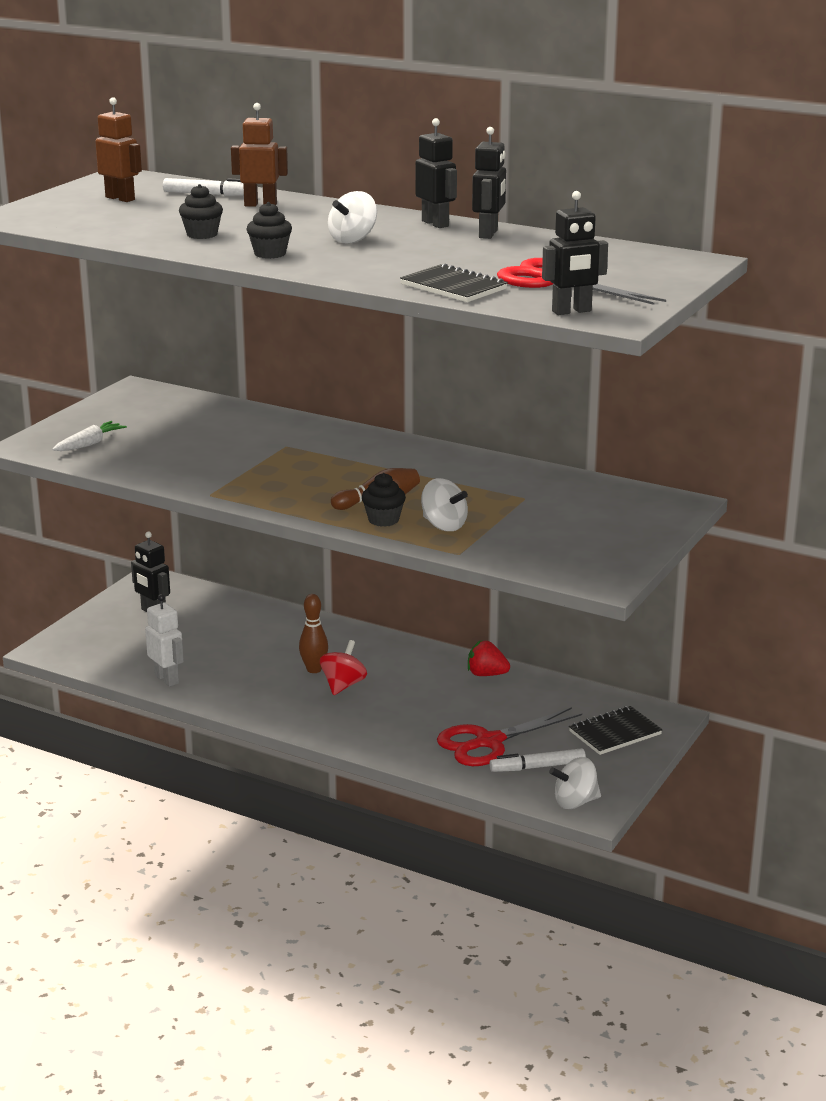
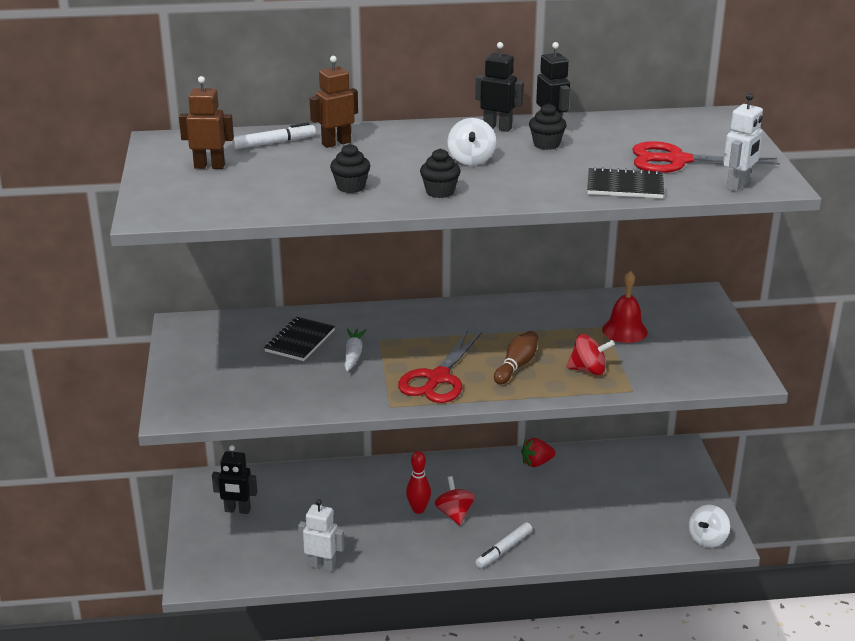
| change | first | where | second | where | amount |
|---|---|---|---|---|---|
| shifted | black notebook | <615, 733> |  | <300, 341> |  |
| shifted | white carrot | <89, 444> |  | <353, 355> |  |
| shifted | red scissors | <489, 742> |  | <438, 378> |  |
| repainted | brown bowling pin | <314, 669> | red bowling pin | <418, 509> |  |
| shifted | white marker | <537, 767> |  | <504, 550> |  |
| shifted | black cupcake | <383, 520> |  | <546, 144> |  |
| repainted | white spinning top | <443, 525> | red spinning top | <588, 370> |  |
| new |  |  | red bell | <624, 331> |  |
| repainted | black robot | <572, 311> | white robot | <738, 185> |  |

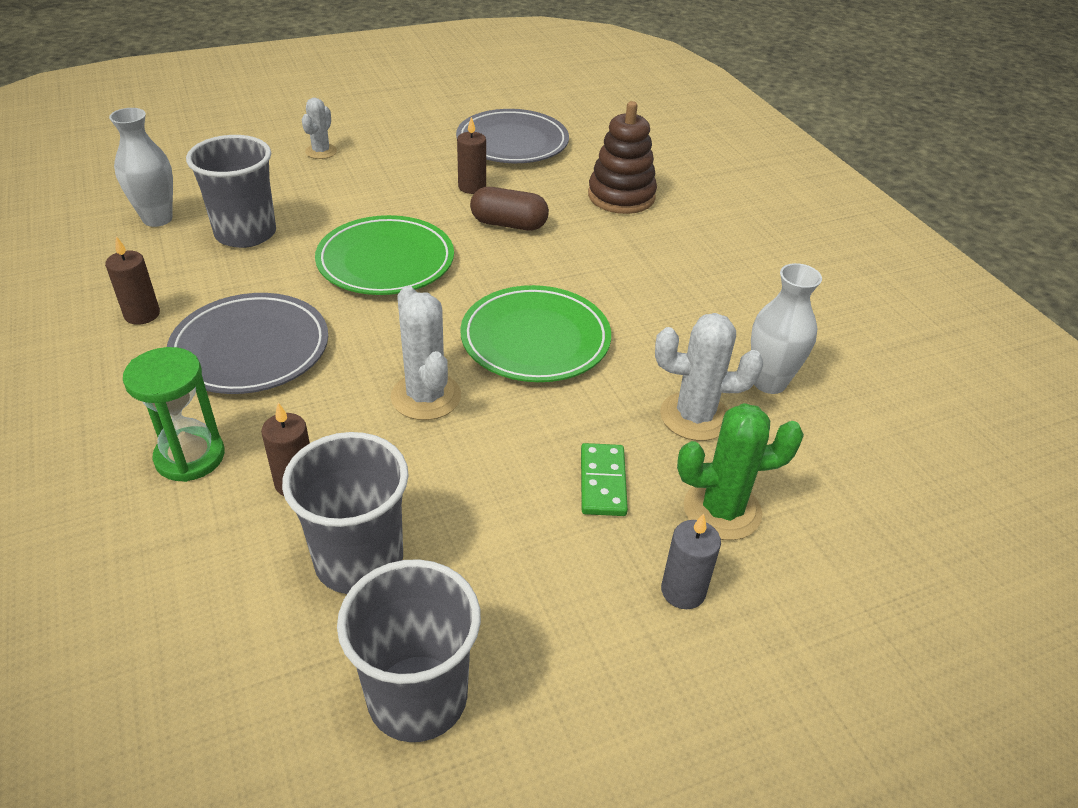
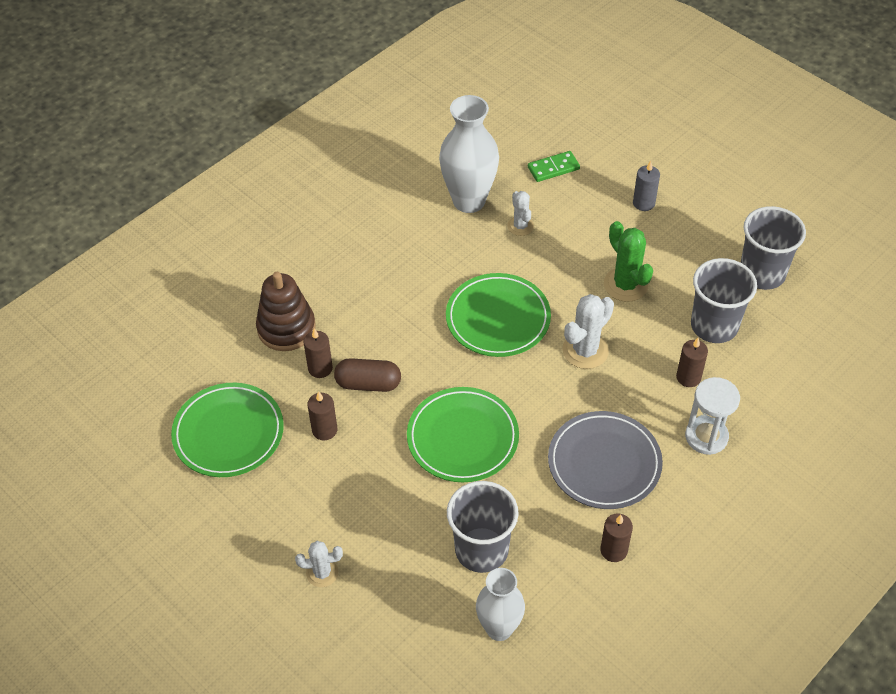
| change | first | where | second | where | amount |
|---|---|---|---|---|---|
| repainted | grey plate | <512, 142> | green plate | <228, 433> |  |
| new |  |  | brown candle | <320, 368> |  |
| rotated | brown capsule | <509, 224> |  | <368, 384> | 75 degrees counterclockwise |
| scaled | white vase | <769, 382> |  | <469, 201> | x1.53 |
| scaled | white cactus | <695, 416> |  | <520, 226> | x0.62 |
| shifted | green domino | <602, 482> |  | <553, 168> |  |
| shifted | green cactus | <722, 510> |  | <625, 285> |  |
| repainted | green hourglass | <190, 457> | white hourglass | <706, 437> |  |

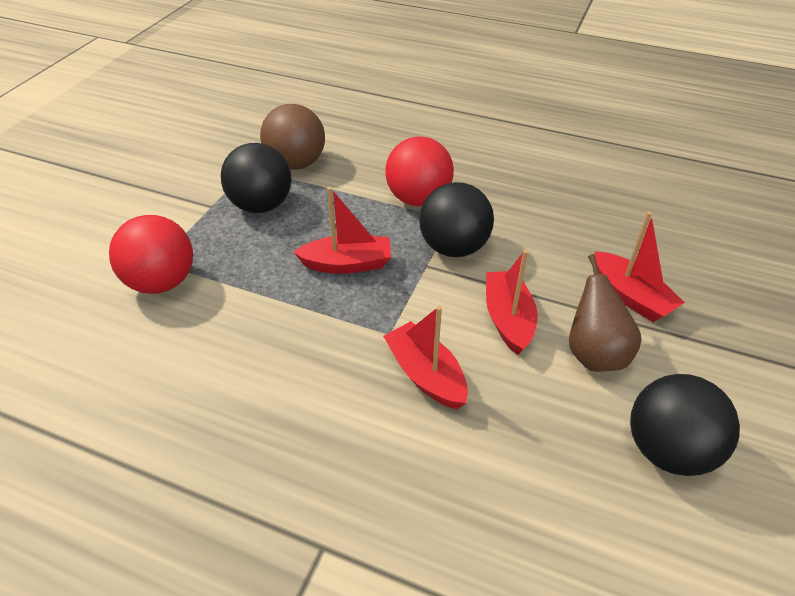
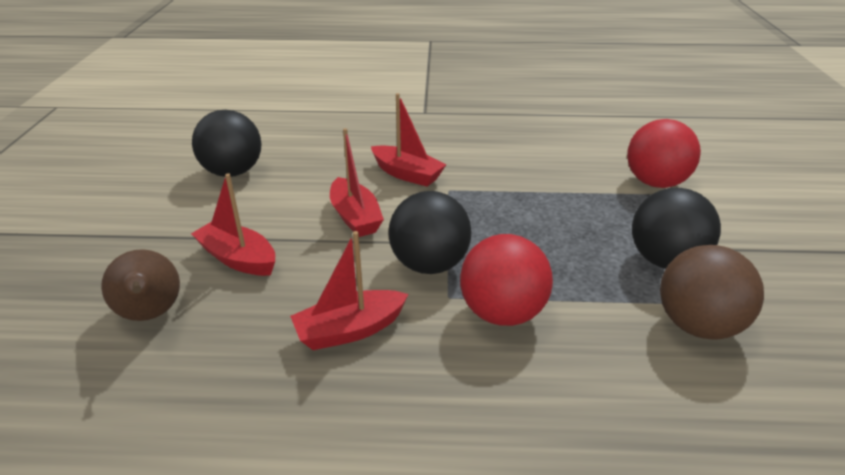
| change | first | where | second | where | amount |
|---|---|---|---|---|---|
| shifted | brown pear | <594, 354> |  | <151, 314> |  |
| shifted | red boat | <347, 264> |  | <349, 330> |  |

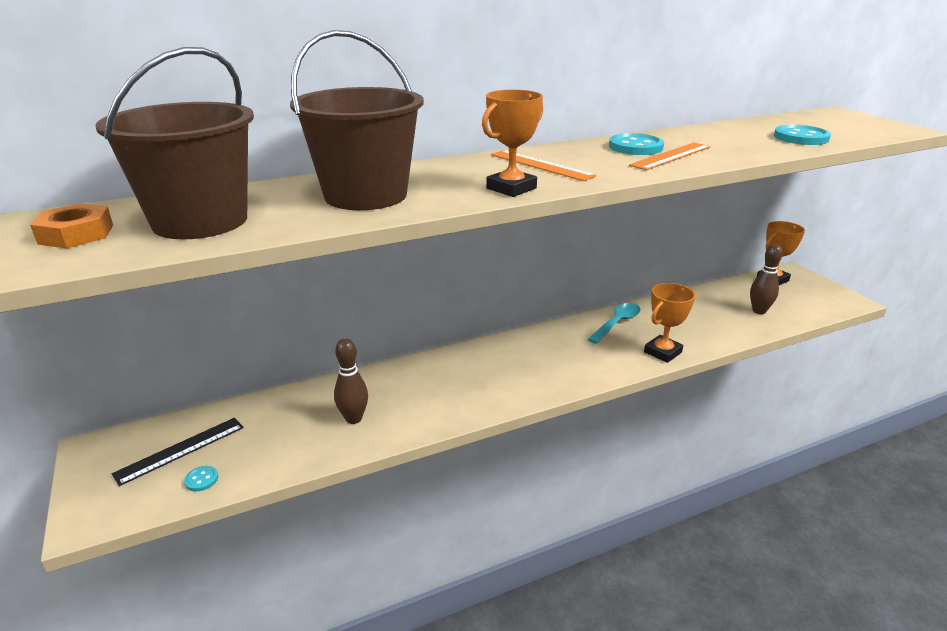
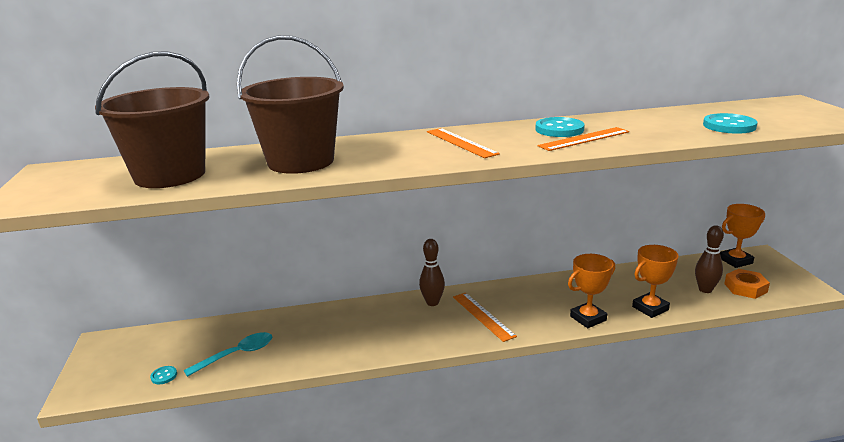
| change | first | where | second | where | amount |
|---|---|---|---|---|---|
| shifted | turquoise spoon | <617, 323> |  | <237, 354> |  |
| shifted | brown bowling pin | <353, 418> |  | <432, 302> |  |
| new |  |  | orange ruler | <483, 316> |  |
| shifted | orange trophy | <511, 188> |  | <650, 308> |  |
| shifted | orange nut | <76, 234> |  | <745, 288> |  |
| gone | black ruler | <180, 450> |  |  |  |

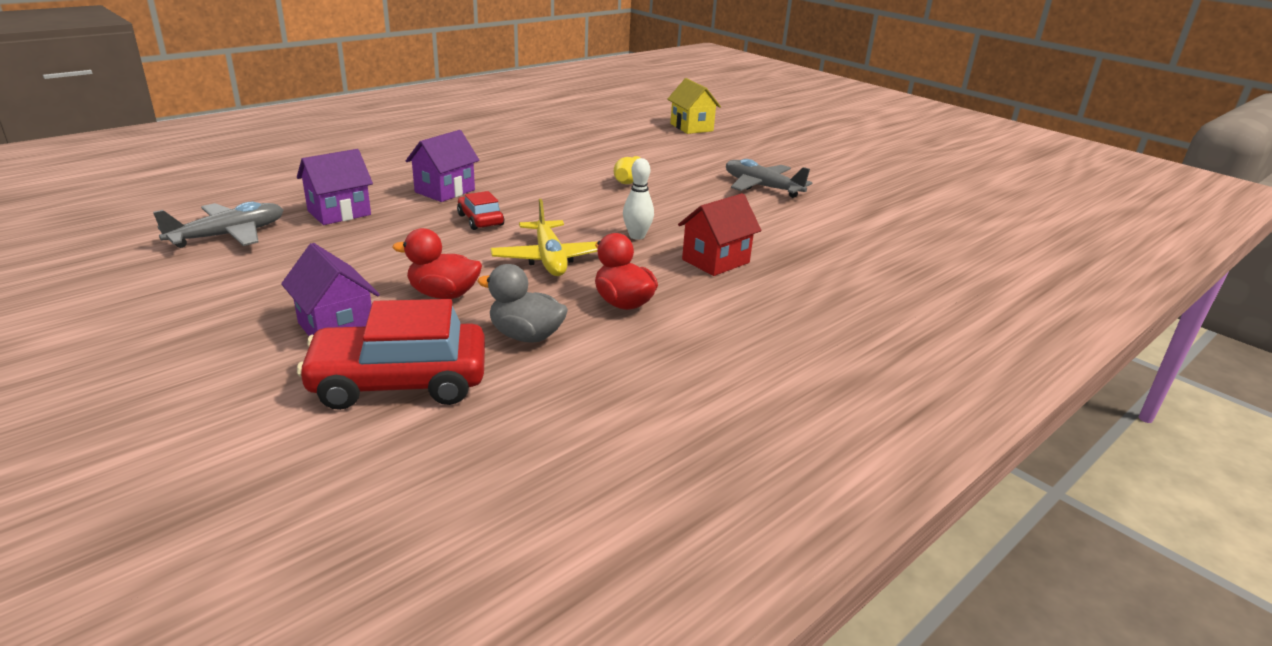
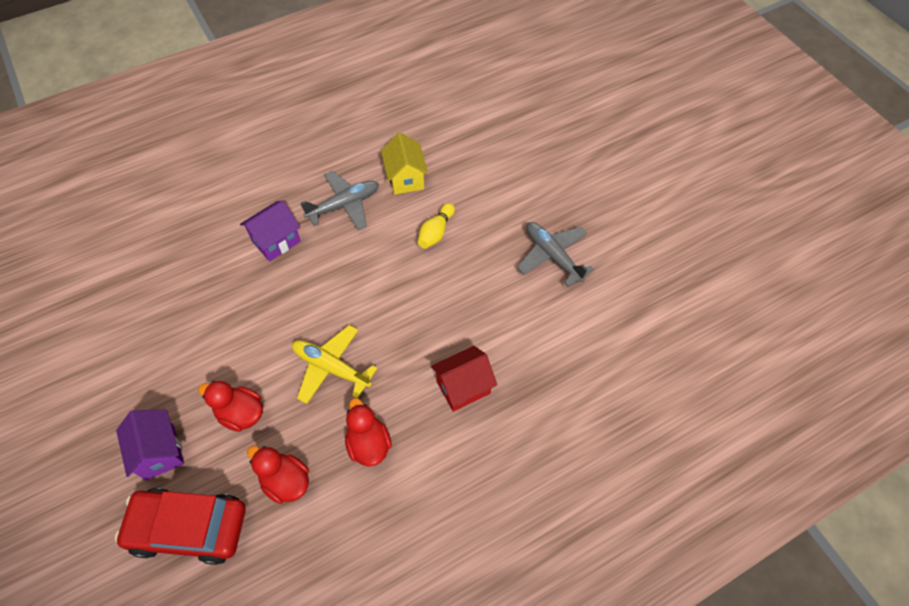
| change | first | where | second | where | amount |
|---|---|---|---|---|---|
| repainted | grey duck | <526, 336> | red duck | <286, 481> |  |
| rotated | yellow plane | <549, 259> |  | <331, 368> | 120 degrees clockwise |
| shifted | grey plane | <229, 235> |  | <344, 205> |  |
| shifted | yellow house | <691, 127> |  | <406, 178> |  |
| gone | purple house | <339, 213> |  |  |  |
| gone | red car | <480, 220> |  |  |  |
| gone | white bowling pin | <637, 236> |  |  |  |

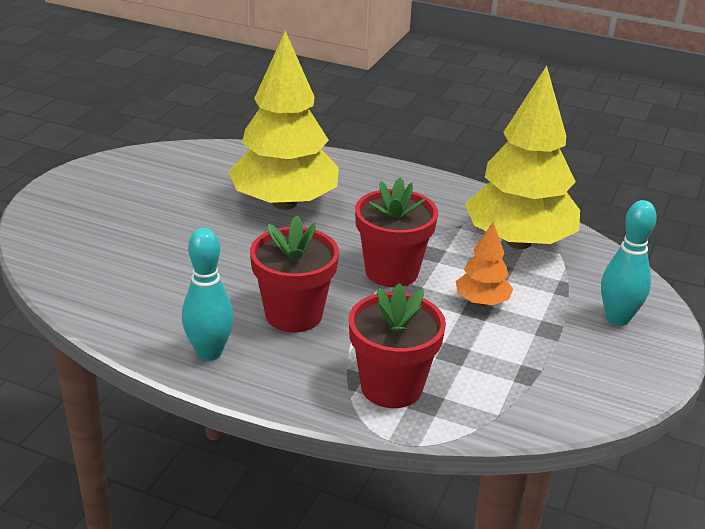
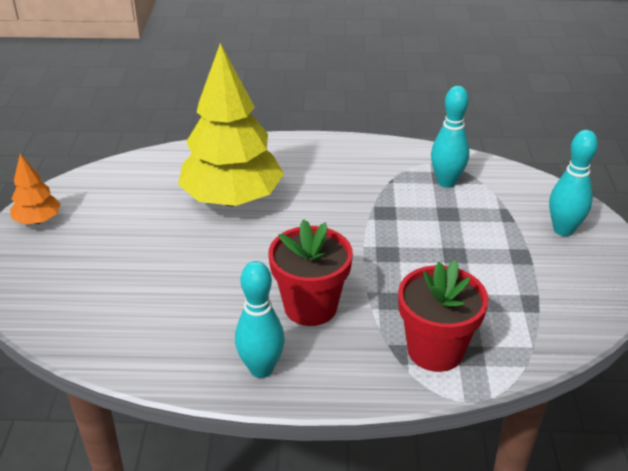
| change | first | where | second | where | amount |
|---|---|---|---|---|---|
| shifted | orange tree | <482, 301> |  | <38, 220> |  |
| swapped | yellow tree | <518, 241> | turquoise bowling pin | <446, 182> |  |
| gone | red flower pot | <391, 271> |  |  |  |

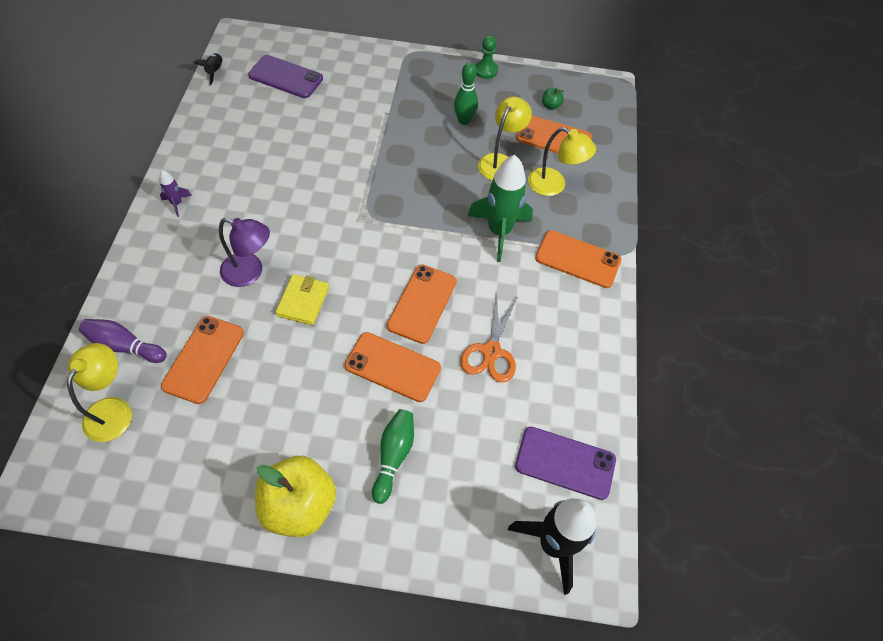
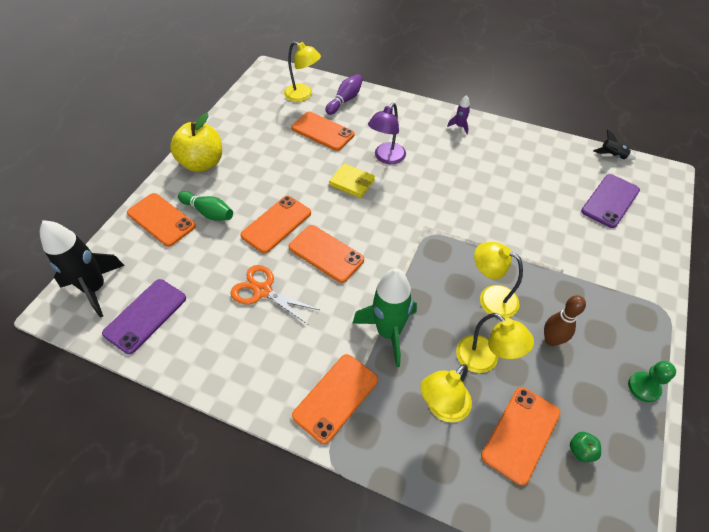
| change | first | where | second | where | amount |
|---|---|---|---|---|---|
| new |  |  | orange phone | <161, 219> |  |
| new |  |  | yellow lamp | <490, 298> |  |
| repainted | green bowling pin | <464, 120> | brown bowling pin | <551, 340> |  |

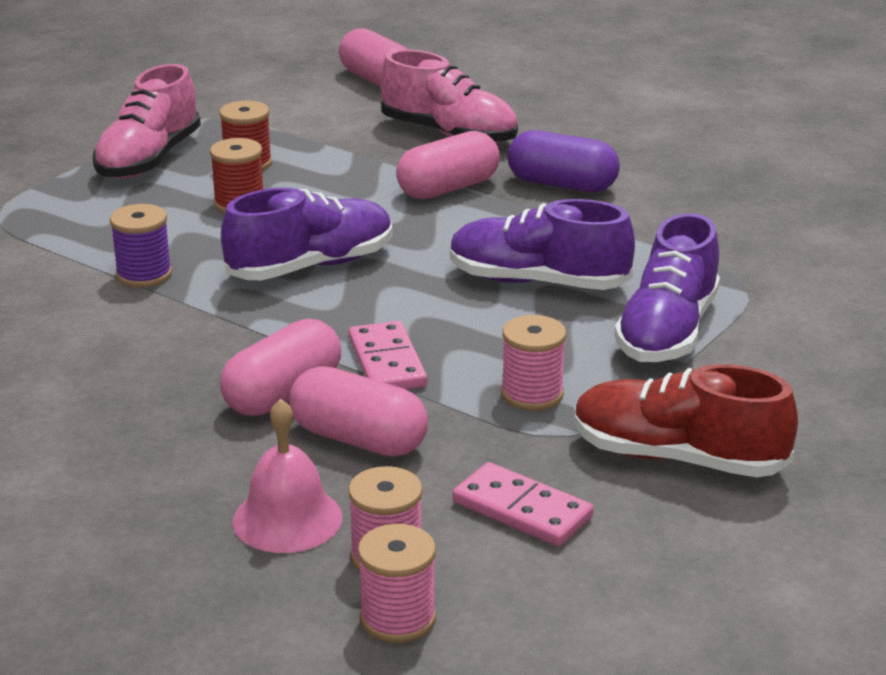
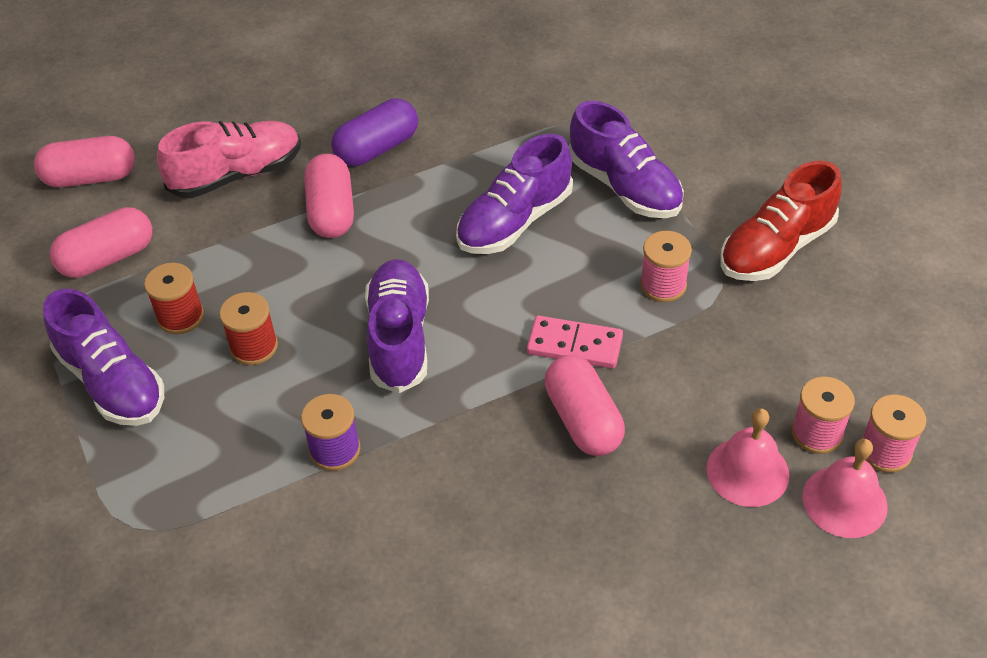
| change | first | where | second | where | amount |
|---|---|---|---|---|---|
| repainted | pink shoe | <149, 159> | purple shoe | <112, 382> |  |
| shifted | pink capsule | <358, 439> |  | <108, 258> |  |
| new |  |  | pink bell | <844, 501> |  |
| gone | pink domino | <522, 510> |  |  |  |

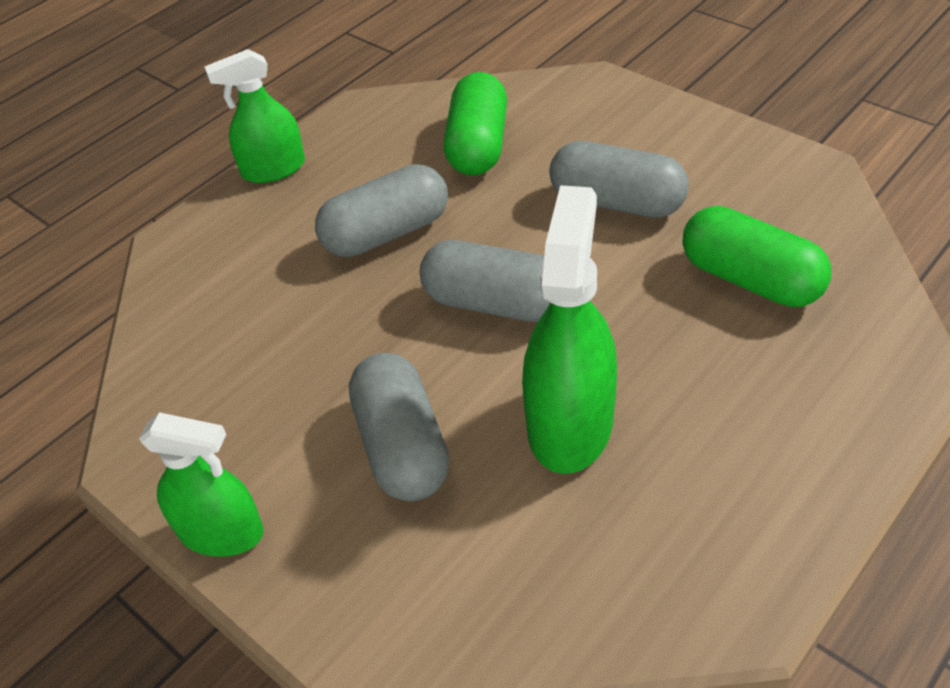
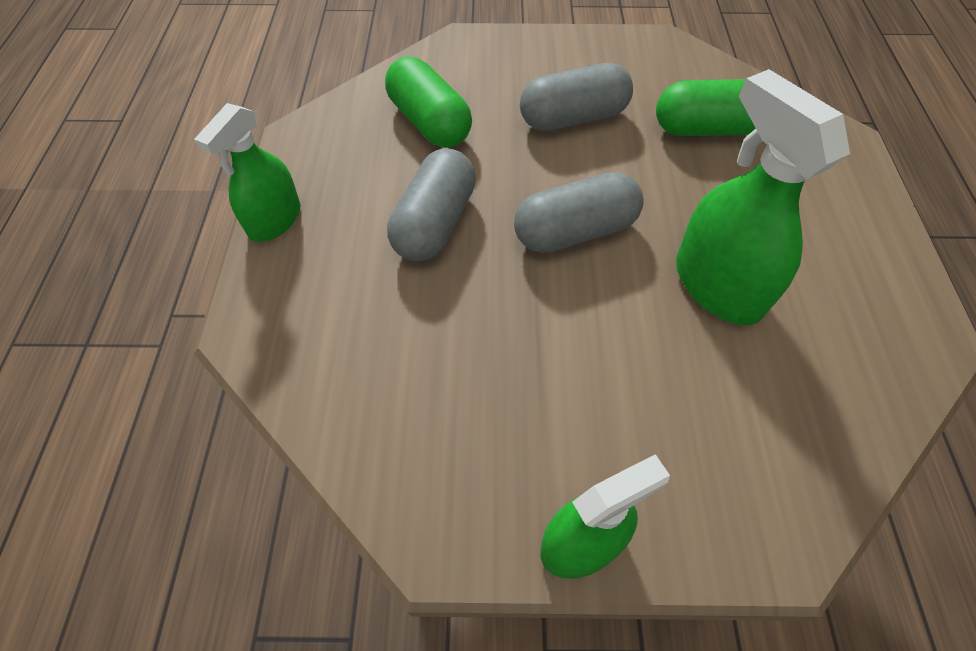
| change | first | where | second | where | amount |
|---|---|---|---|---|---|
| gone | grey capsule | <402, 446> |  |  |  |

